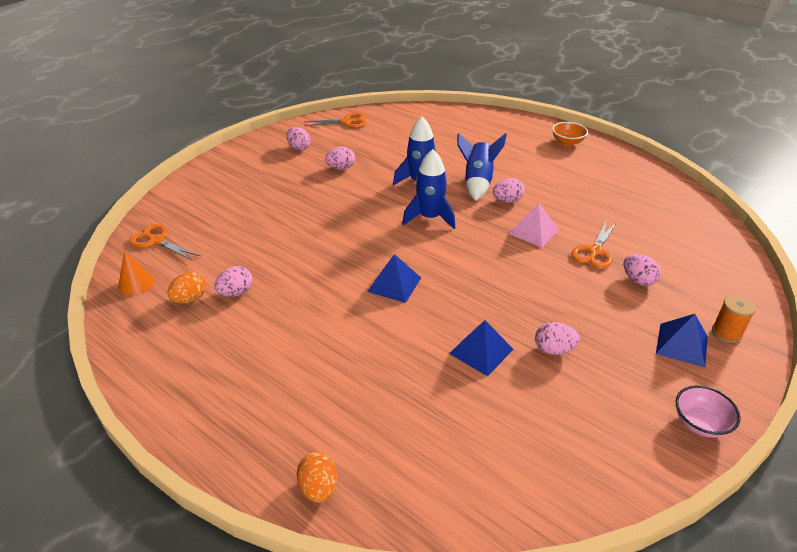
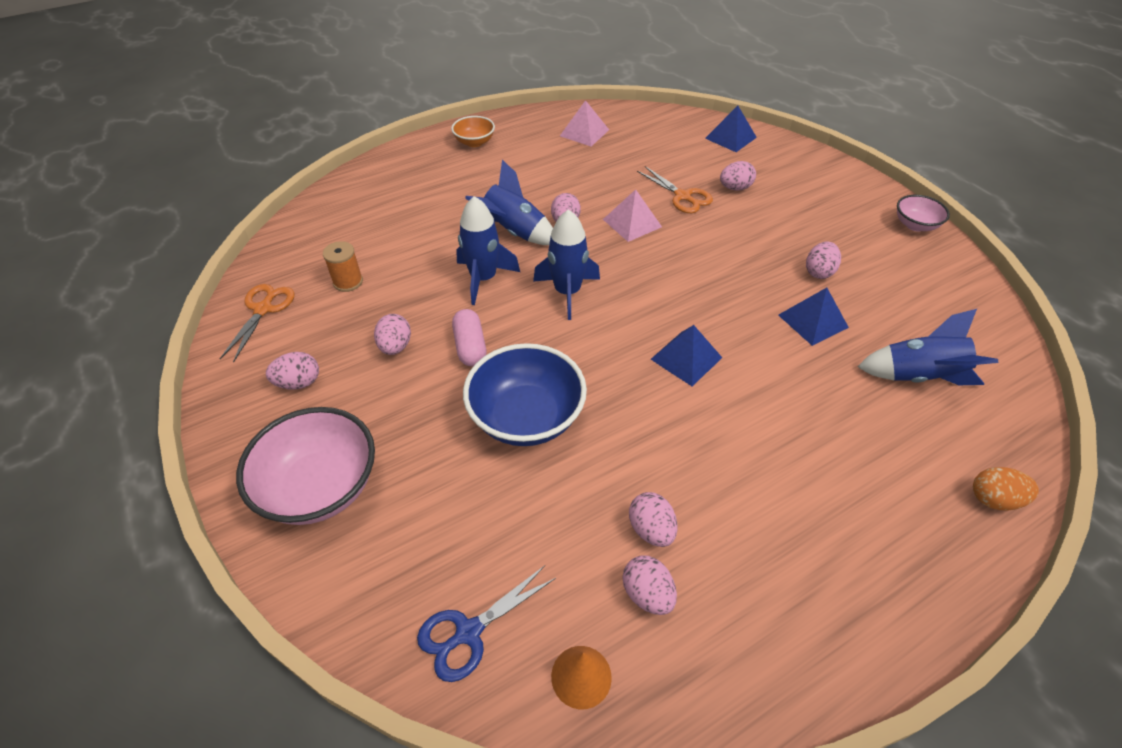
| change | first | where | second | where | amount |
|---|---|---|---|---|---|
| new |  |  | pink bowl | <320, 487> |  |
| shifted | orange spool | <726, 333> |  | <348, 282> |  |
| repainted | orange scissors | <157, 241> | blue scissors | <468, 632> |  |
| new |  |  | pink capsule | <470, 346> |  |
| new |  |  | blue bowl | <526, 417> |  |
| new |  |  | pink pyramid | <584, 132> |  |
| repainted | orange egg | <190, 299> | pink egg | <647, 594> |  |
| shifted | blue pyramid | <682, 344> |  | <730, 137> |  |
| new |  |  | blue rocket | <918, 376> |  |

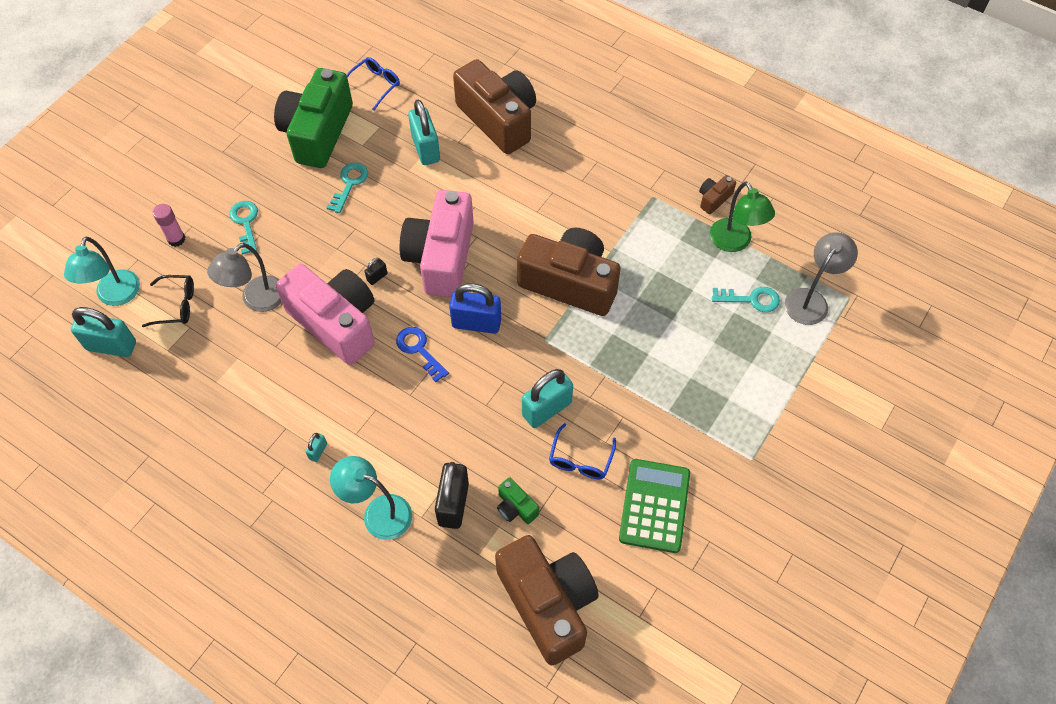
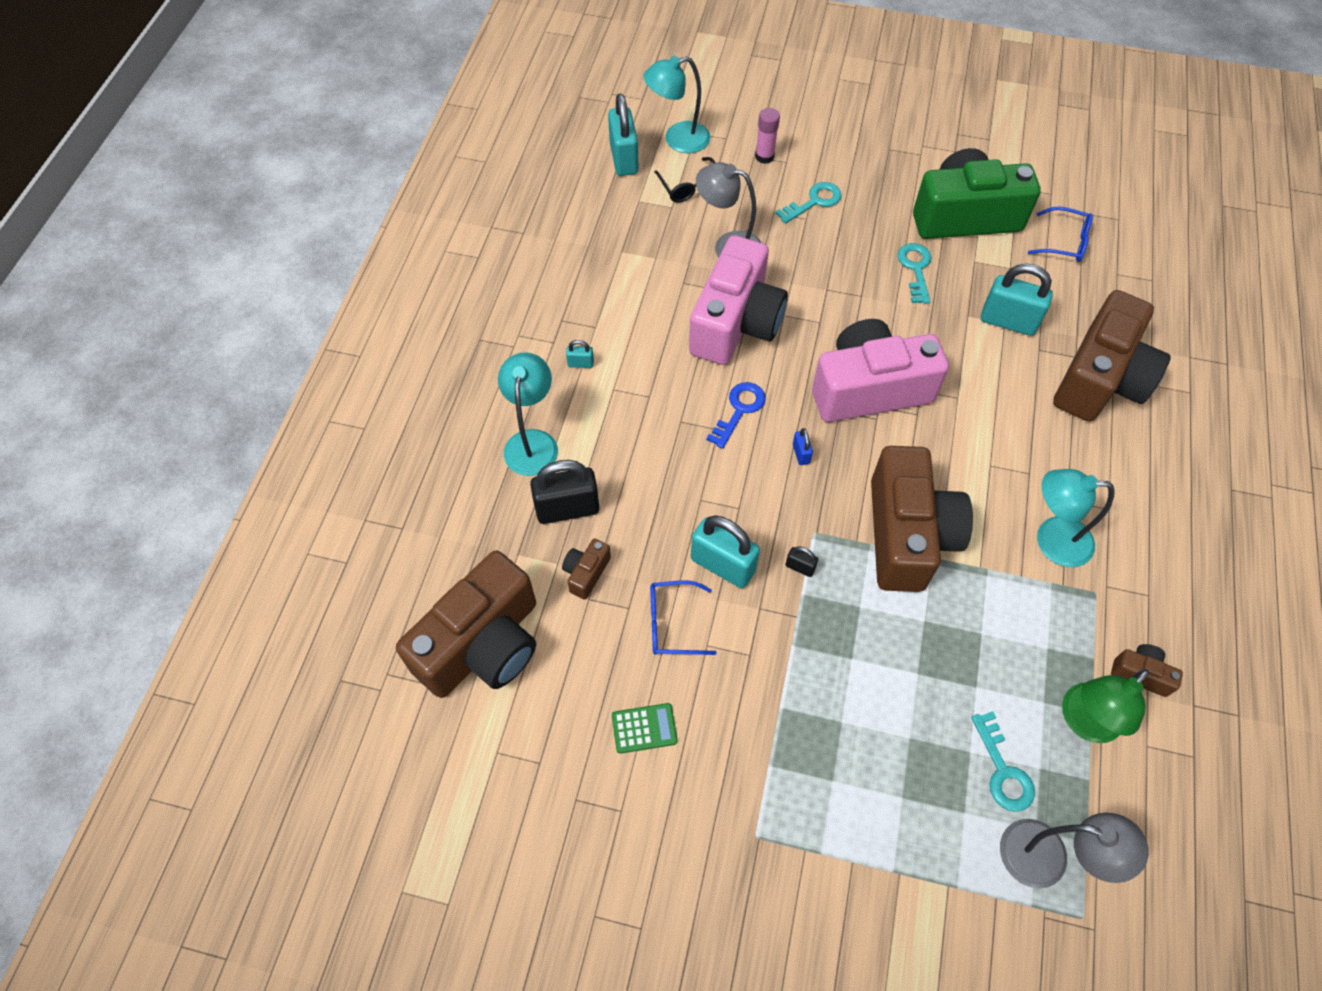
| change | first | where | second | where | amount |
|---|---|---|---|---|---|
| repainted | green camera | <515, 507> | brown camera | <586, 573> |  |
| scaled | green calculator | <654, 506> |  | <644, 728> | x0.52 |
| shifted | black padlock | <377, 277> |  | <800, 567> |  |
| scaled | blue padlock | <476, 323> |  | <801, 454> | x0.45 |
| rotated | turquoise key | <349, 184> |  | <915, 269> | 90 degrees counterclockwise |
| rotated | turquoise padlock | <426, 149> |  | <1008, 321> | 60 degrees clockwise |
| new |  |  | turquoise lamp | <1051, 540> |  |

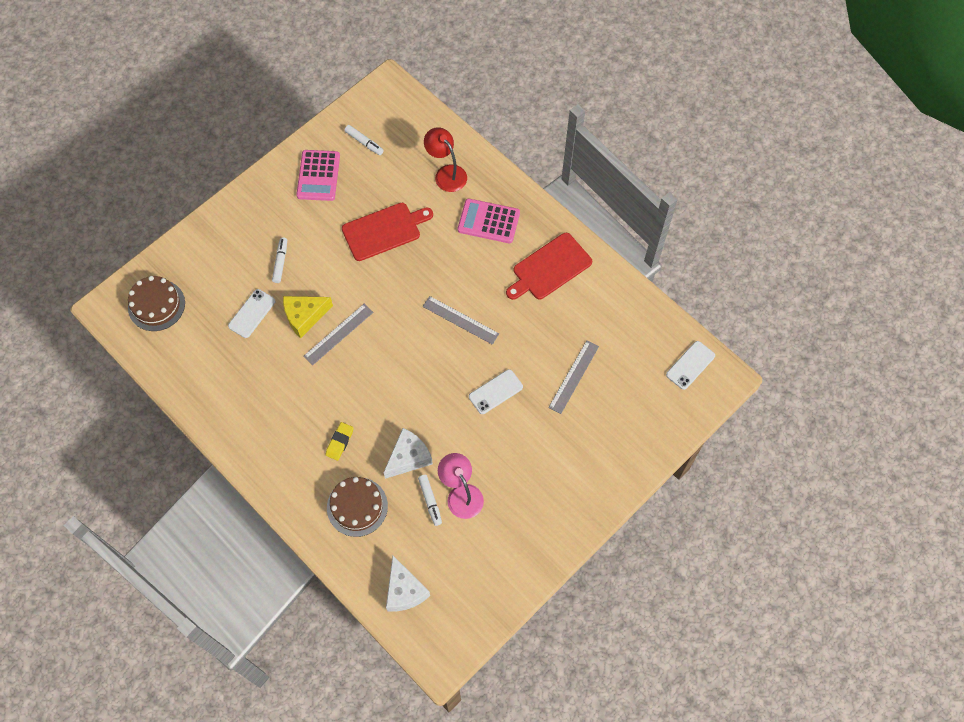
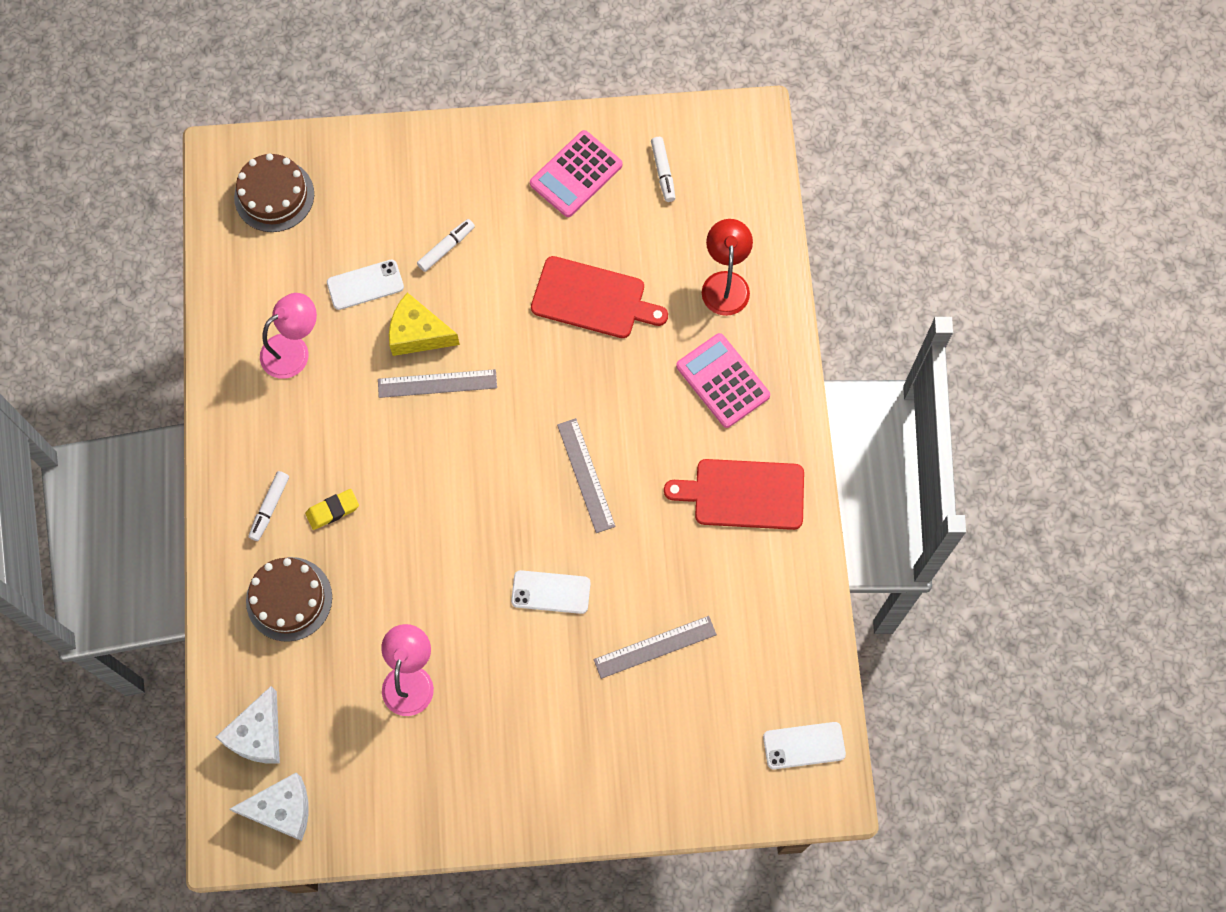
| change | first | where | second | where | amount |
|---|---|---|---|---|---|
| shifted | white cheese | <408, 457> |  | <282, 809> |  |
| shifted | white marker | <430, 501> |  | <270, 507> |  |
| new |  |  | pink lamp | <293, 350> |  |

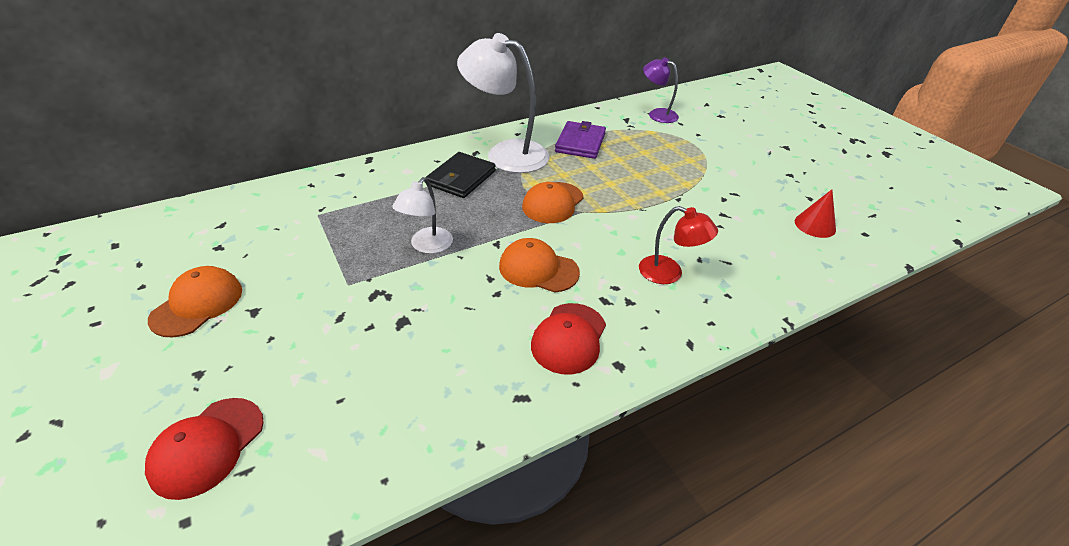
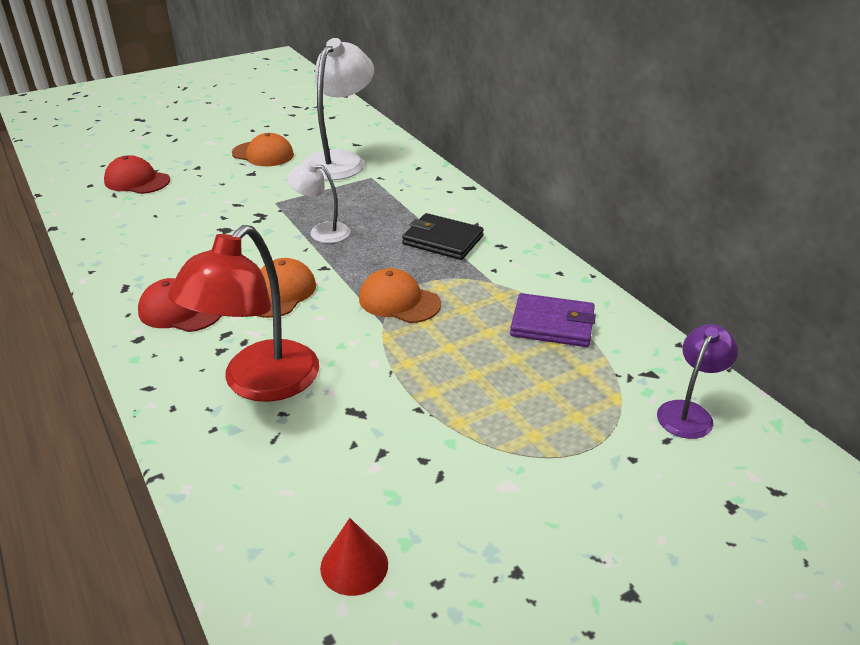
| change | first | where | second | where | amount |
|---|---|---|---|---|---|
| scaled | red lamp | <669, 273> |  | <259, 383> | x1.83 |
| shifted | white lamp | <506, 153> |  | <340, 160> |  |

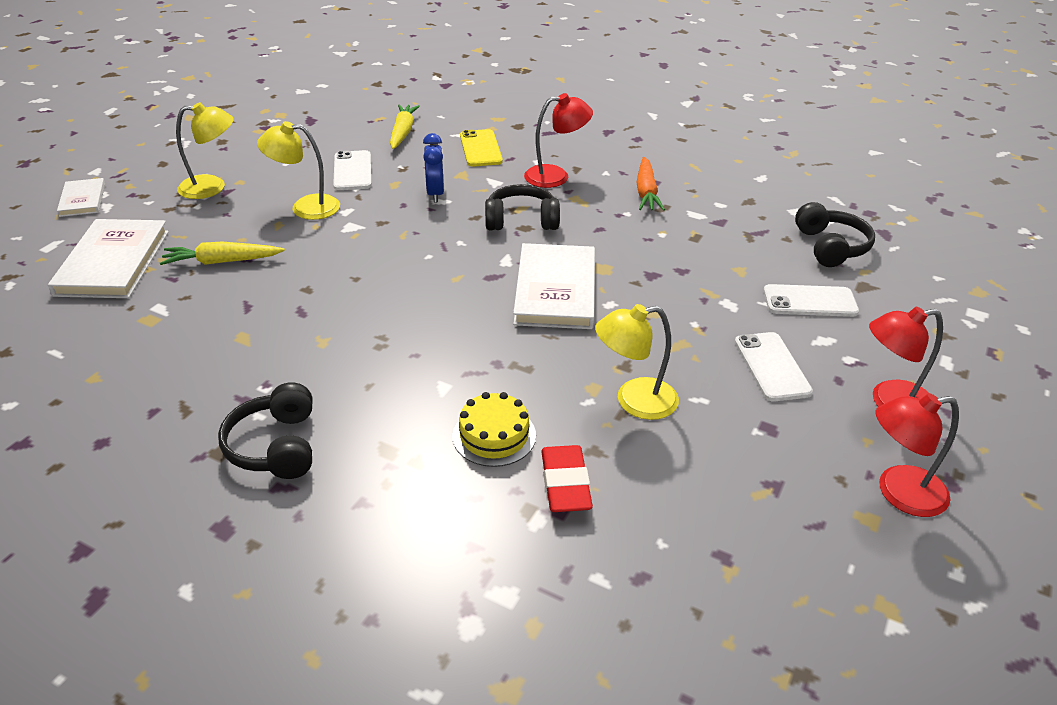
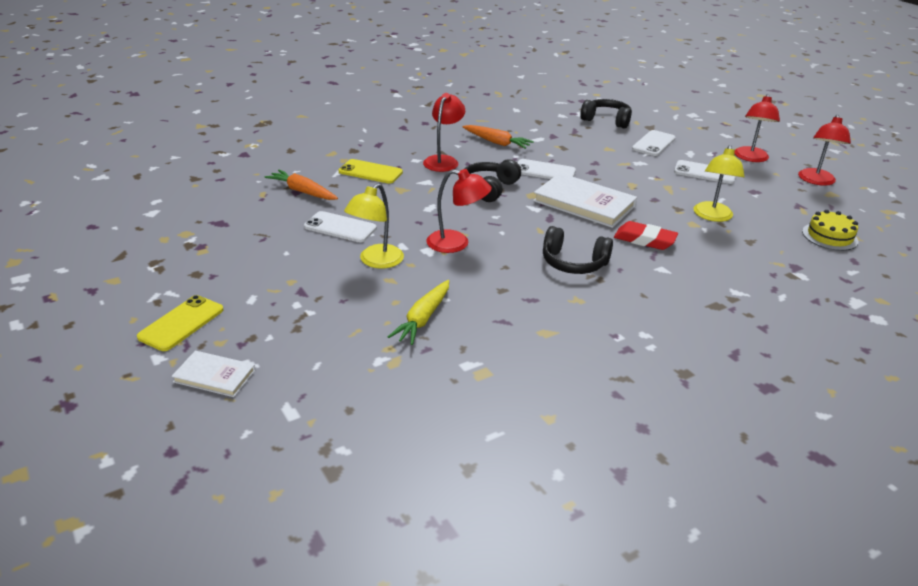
| change | first | where | second | where | amount |
|---|---|---|---|---|---|
| new |  |  | yellow phone | <181, 323> |  |
| repainted | yellow carrot | <403, 132> | orange carrot | <302, 191> |  |
| new |  |  | red lamp | <456, 243> |  |
| new |  |  | white phone | <544, 171> |  |
| shifted | black headphones | <275, 446> |  | <573, 263> |  |
| shifted | red eraser | <565, 484> |  | <644, 240> |  |
| shifted | yellow cake | <494, 435> |  | <829, 236> |  |
| gone | white book | <113, 263> |  |  |  |
| gone | yellow lamp | <212, 187> |  |  |  |
| gone | blue clock | <435, 194> |  |  |  |

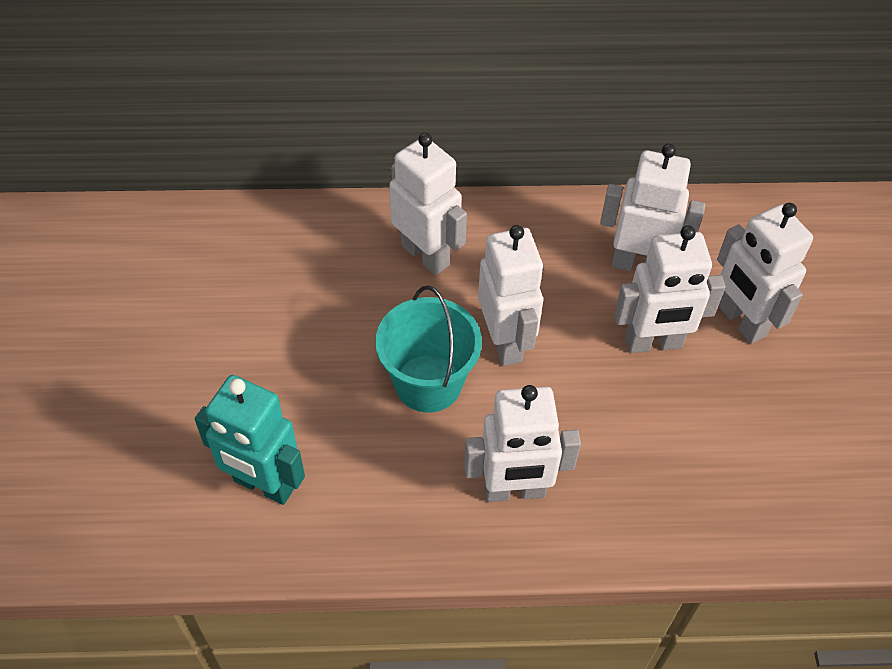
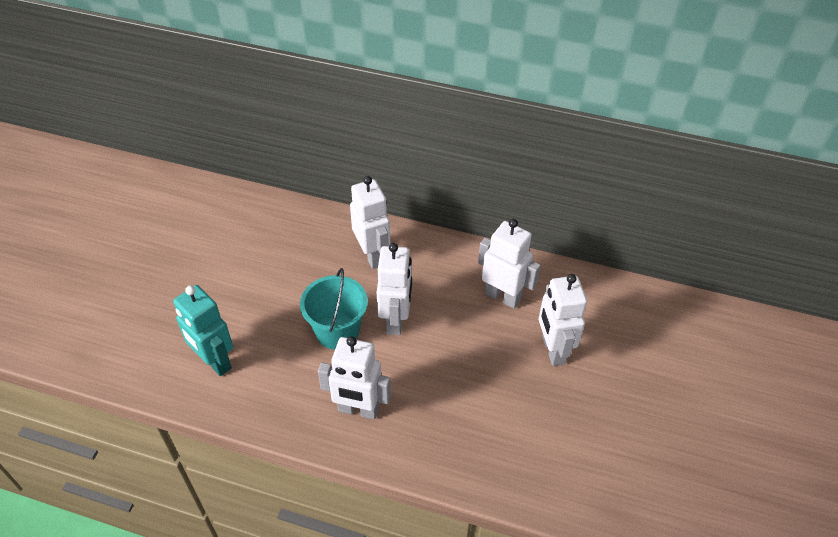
| change | first | where | second | where | amount |
|---|---|---|---|---|---|
| gone | white robot | <653, 343> |  |  |  |

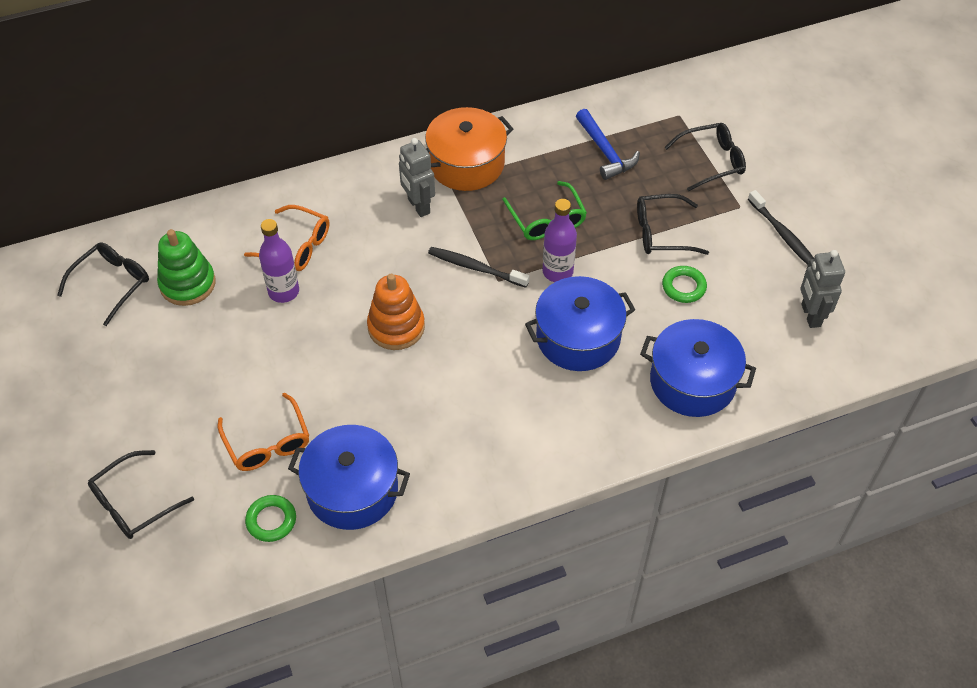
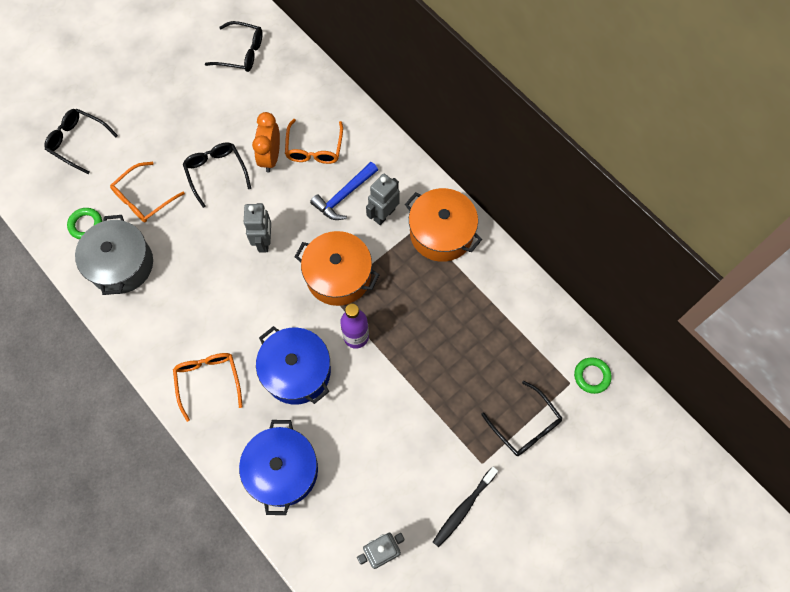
| change | first | where | second | where | amount |
|---|---|---|---|---|---|
| repainted | blue pot | <352, 490> | grey pot | <121, 264> |  |
| new |  |  | orange glasses | <208, 381> |  |
| shifted | black glasses | <662, 233> |  | <216, 173> |  |
| swapped | orange stacking toy | <396, 327> | grey robot | <264, 241> |  |
| swapped | purple bottle | <283, 291> | orange clock | <271, 157> |  |
| swapped | black toothbrush | <475, 268> | orange pot | <338, 276> |  |
| shifted | blue hammer | <605, 151> |  | <344, 195> |  |
| shifted | green ring | <683, 287> |  | <591, 376> |  |
| gone | green stacking toy | <187, 284> |  |  |  |
| gone | green glasses | <546, 219> |  |  |  |

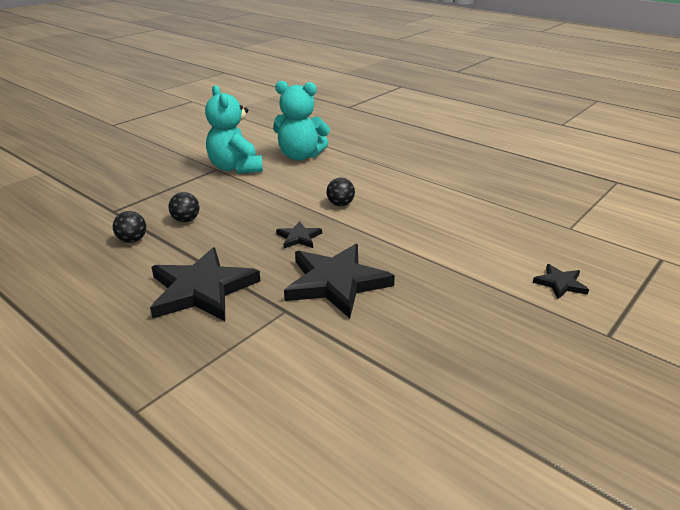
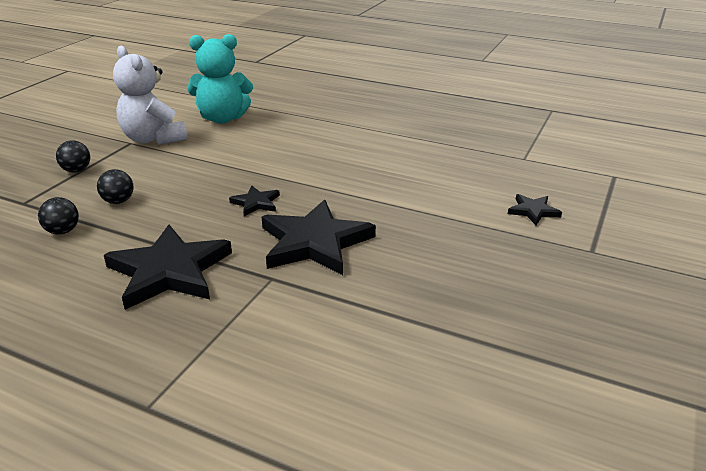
| change | first | where | second | where | amount |
|---|---|---|---|---|---|
| shifted | black ball | <340, 204> |  | <76, 170> |  |
| repainted | turquoise teddy bear | <236, 168> | white teddy bear | <153, 139> |  |

